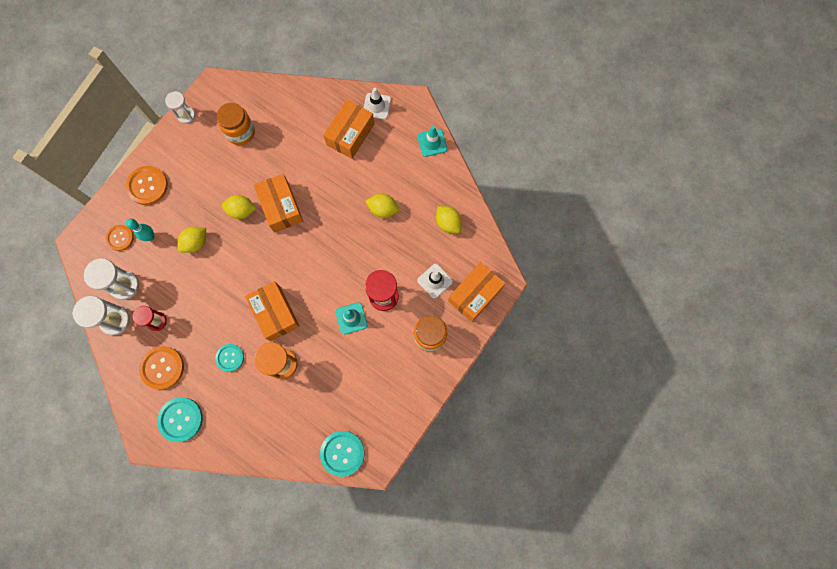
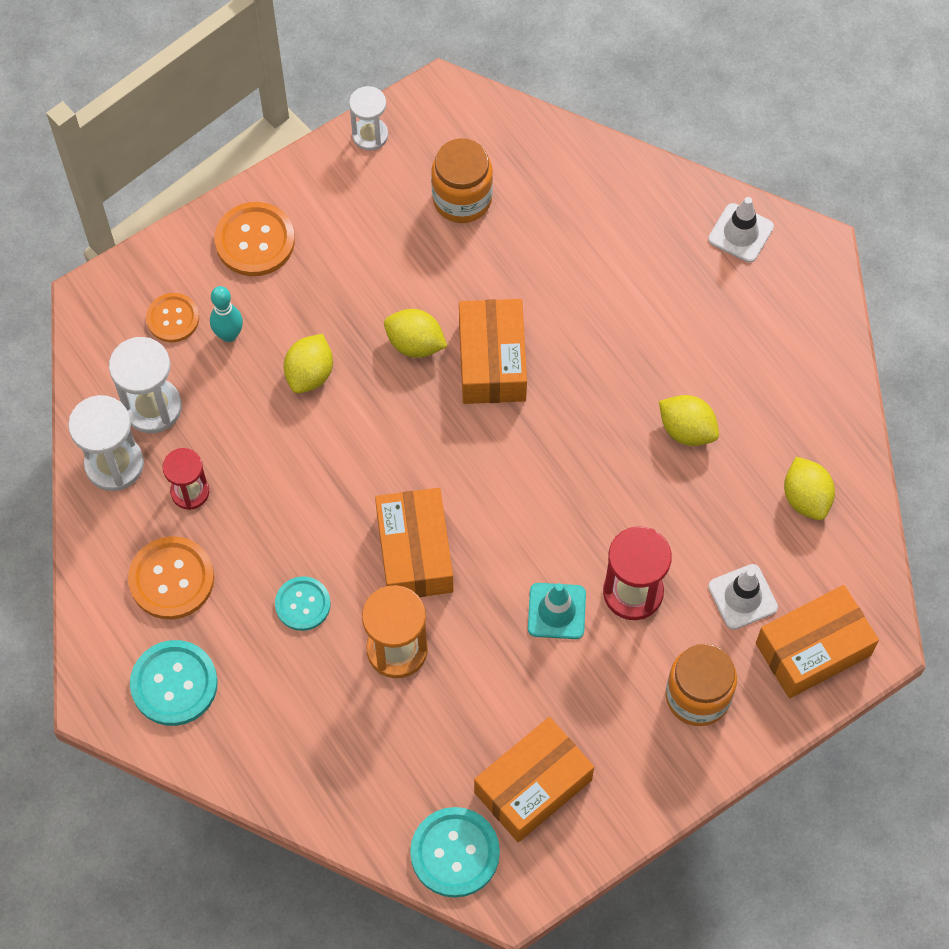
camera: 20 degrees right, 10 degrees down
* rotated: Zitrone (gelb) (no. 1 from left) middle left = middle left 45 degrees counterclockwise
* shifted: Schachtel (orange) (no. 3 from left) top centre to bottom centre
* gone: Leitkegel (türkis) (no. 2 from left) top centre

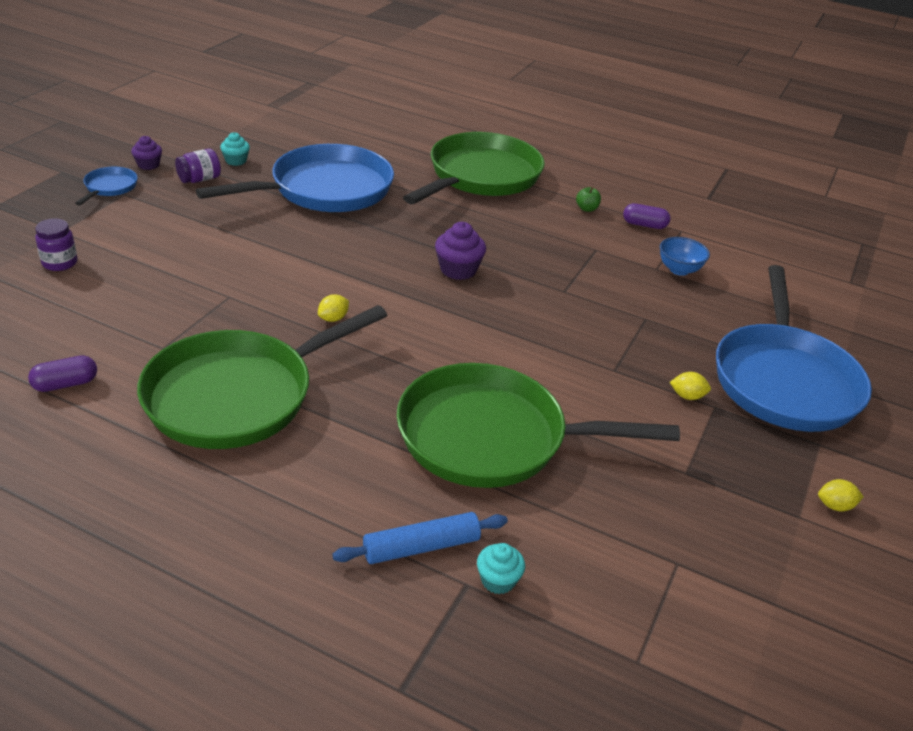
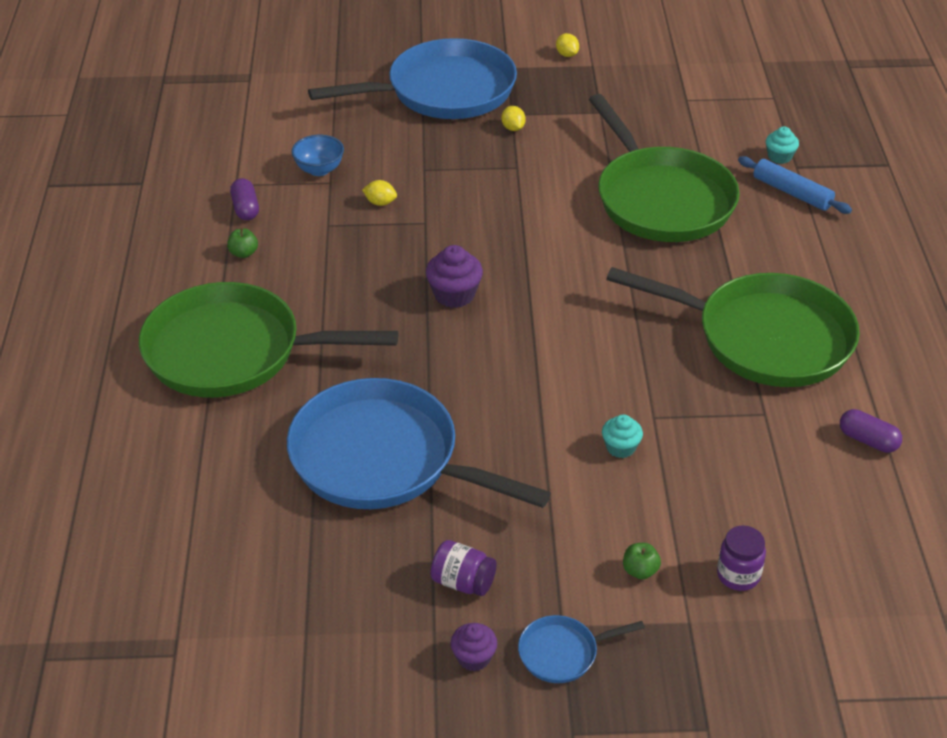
camera: 115 degrees left, 5 degrees up
* shifted: Muffin (türkis) (no. 1 from left) top left to centre
* shifted: Zitrone (gelb) (no. 1 from left) centre to top centre
* new: Apfel (grün) (no. 2 from left) bottom right

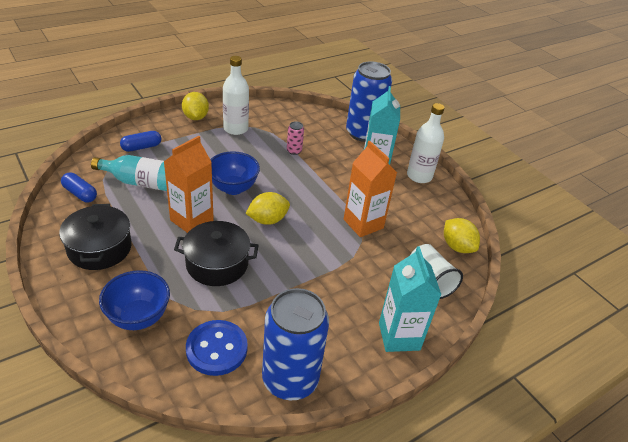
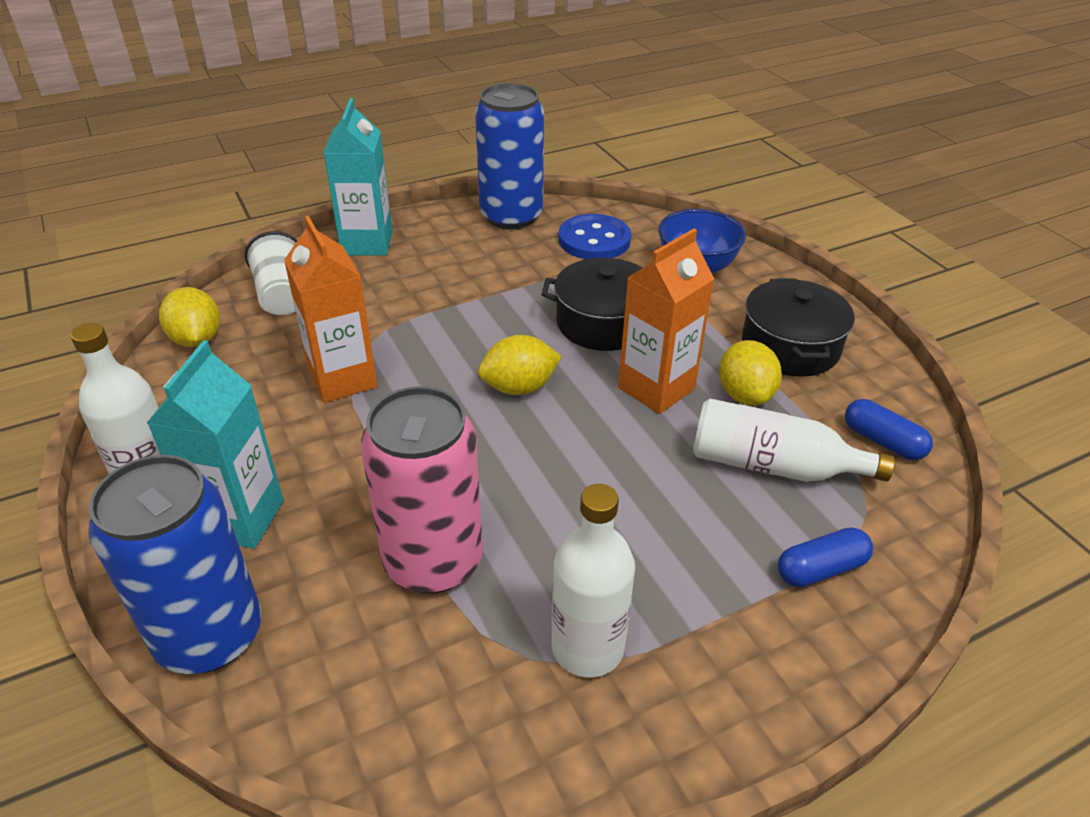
camera: 170 degrees left, 0 degrees up
* repainted: Flasche (türkis) middle left to Flasche (weiß) (no. 3 from left) middle right
* shifted: Zitrone (gelb) (no. 1 from left in the first image) top left to Zitrone (gelb) (no. 3 from left) middle right
* gone: Schüssel (blau) (no. 2 from left) centre
* scaled: Dose (rosa) top centre = centre x2.43

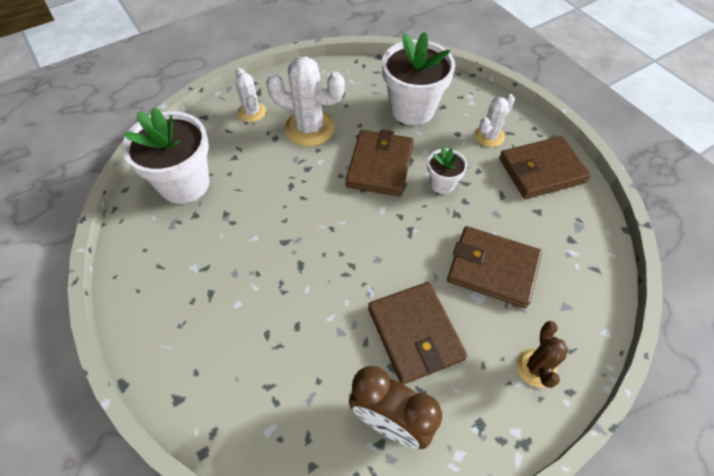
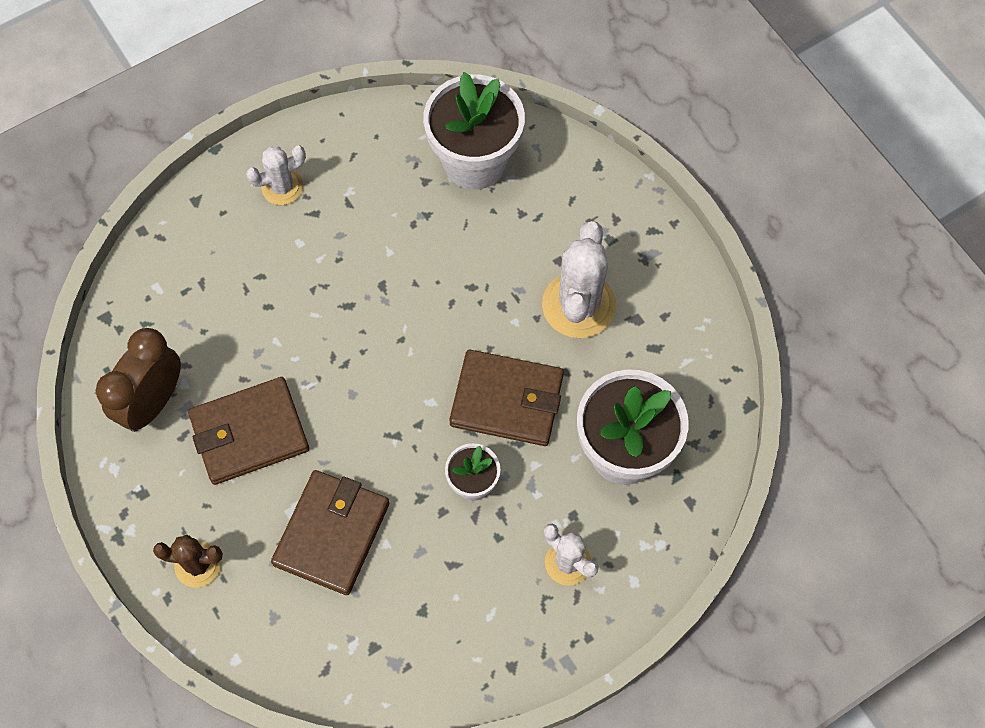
camera: 90 degrees right, 10 degrees up
* shifted: Kaktus (weiß) (no. 1 from left) top centre to top left
* gone: Geldbörse (braun) (no. 4 from left) middle right

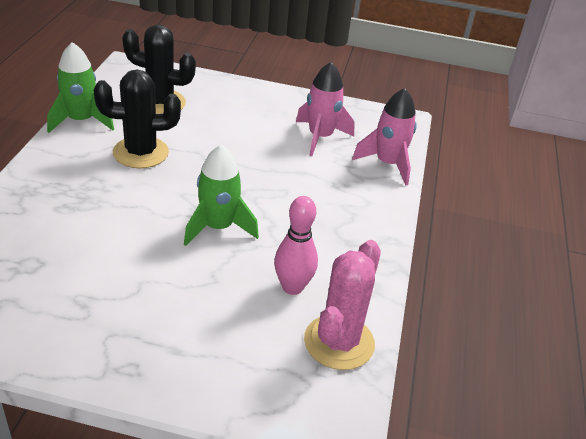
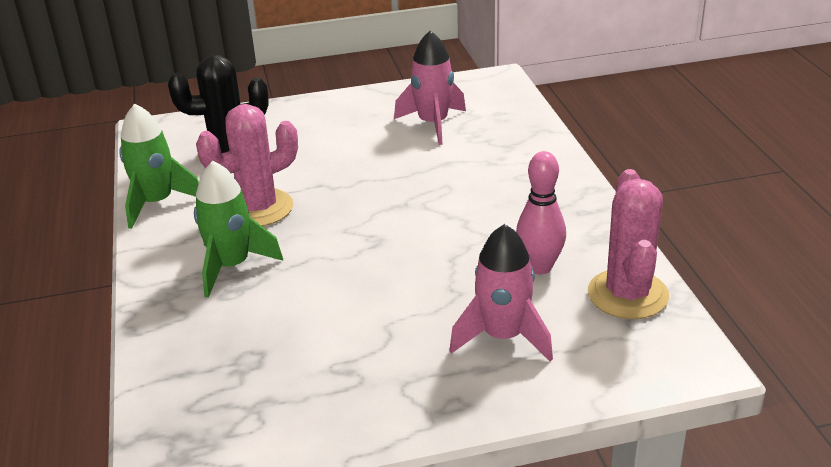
camera: 20 degrees left, 5 degrees down
* repainted: Kaktus (schwarz) (no. 1 from left) top left to Kaktus (rosa) (no. 1 from left) middle left
* shifted: Rakete (grün) (no. 2 from left) centre to middle left
* shifted: Rakete (rosa) (no. 2 from left) top centre to centre

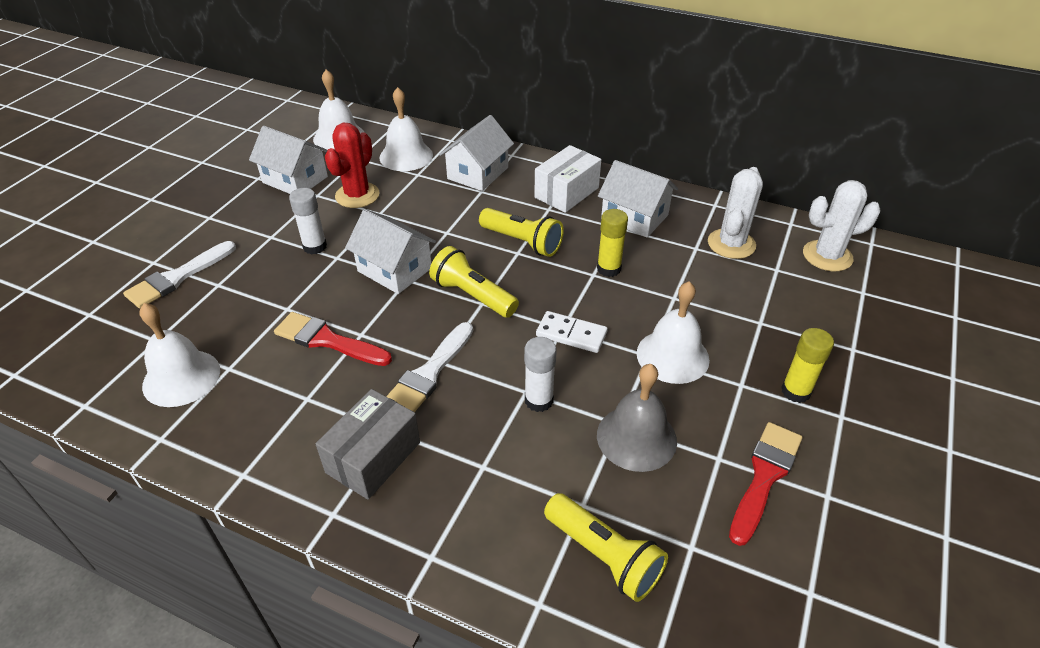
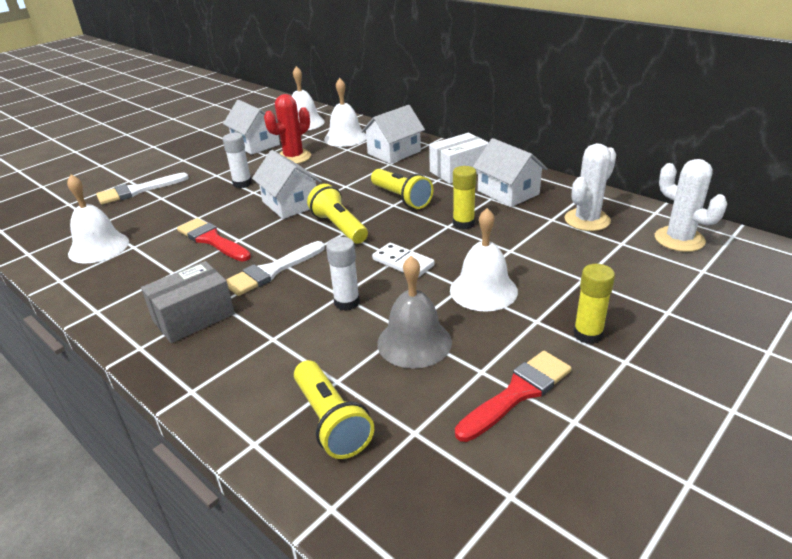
camera: 20 degrees right, 10 degrees down
* rotated: Kaktus (weiß) (no. 2 from left) middle right = middle right 45 degrees clockwise

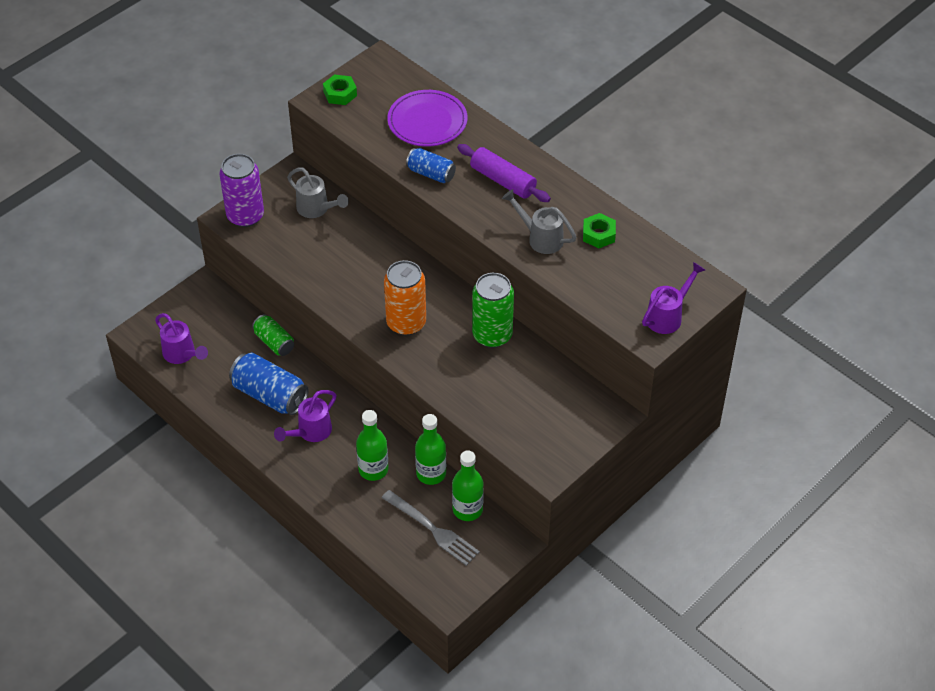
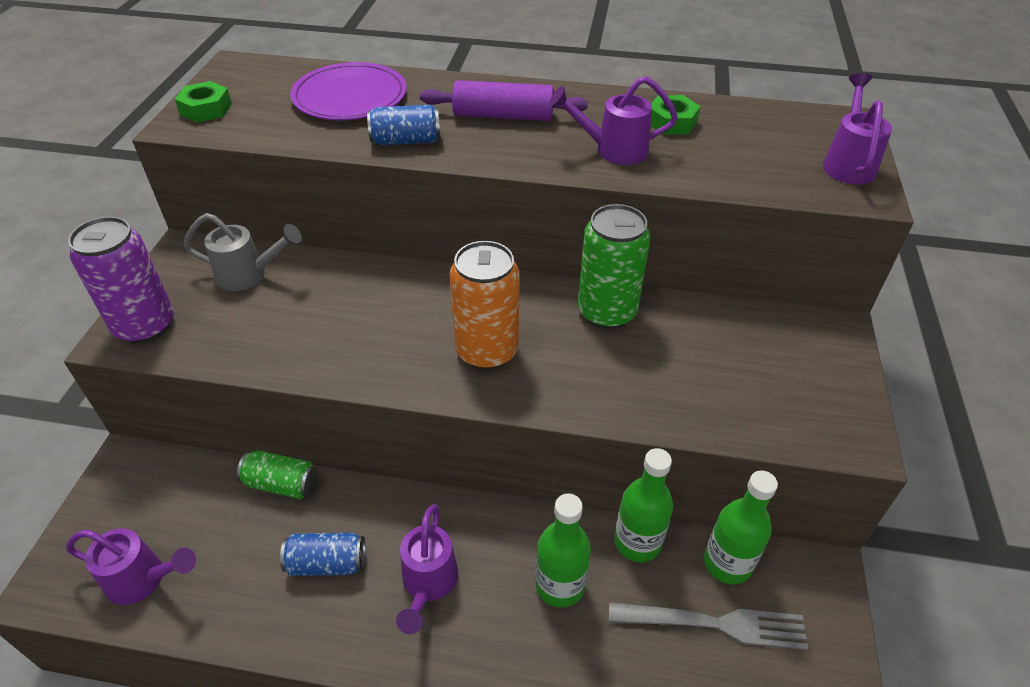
camera: 35 degrees left, 5 degrees down
* scaled: Dose (blau) (no. 1 from left) middle left = bottom left x0.61
* repainted: Gießkanne (grau) (no. 2 from left) top centre to Gießkanne (lila) (no. 3 from left) top centre

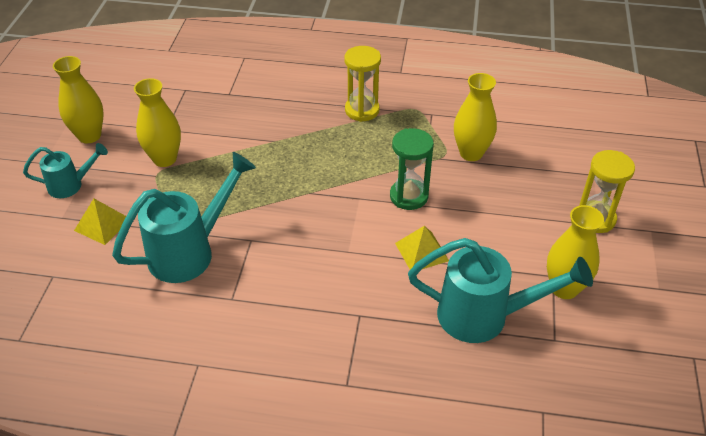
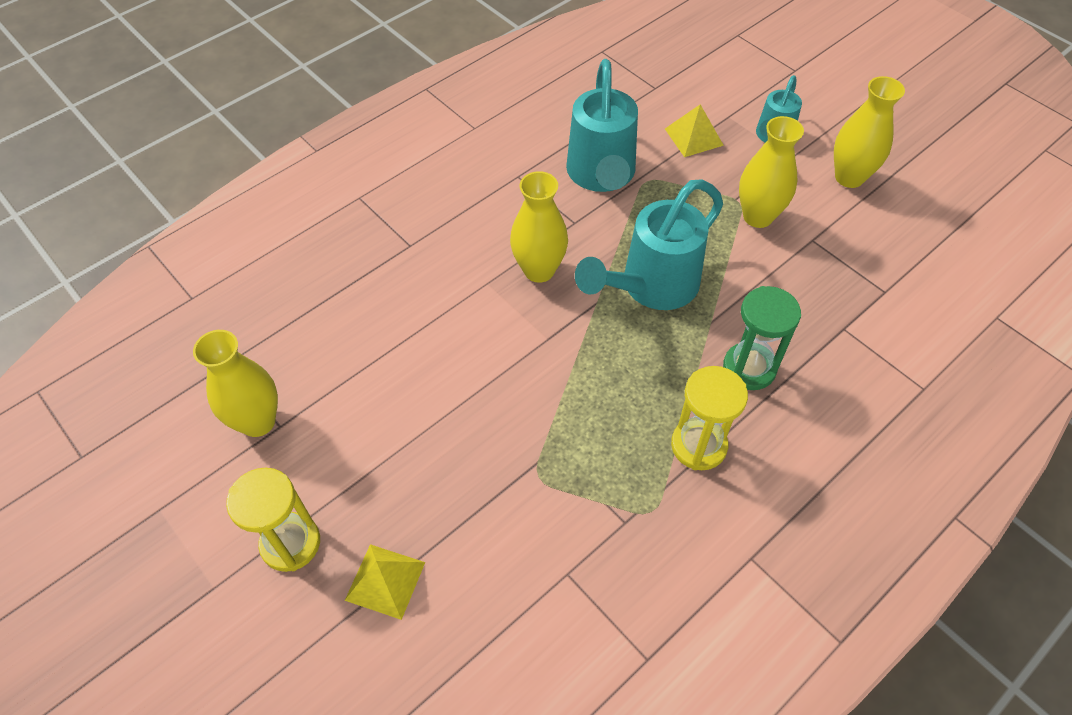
camera: 130 degrees right, 10 degrees up
* shifted: Sanduhr (grün) centre to middle right
* shifted: Pyramide (gelb) (no. 2 from left in the first image) centre to Pyramide (gelb) (no. 1 from left) bottom centre
* shifted: Gießkanne (türkis) (no. 3 from left in the first image) middle right to Gießkanne (türkis) (no. 2 from left) centre
* shifted: Vase (gelb) (no. 3 from left in the first image) top right to Vase (gelb) (no. 2 from left) top centre

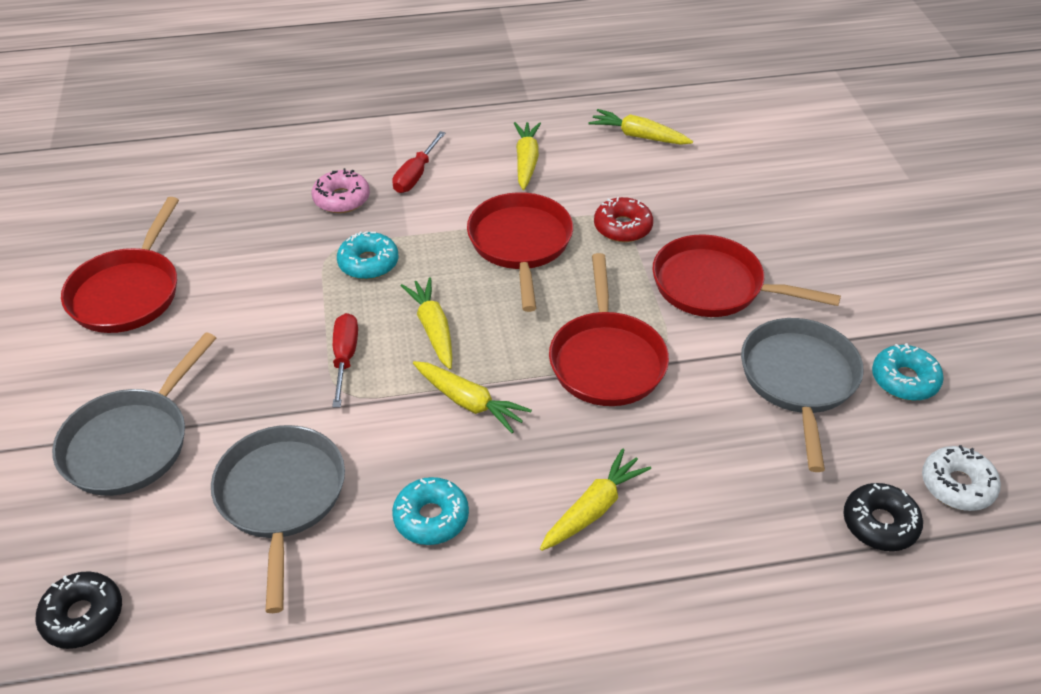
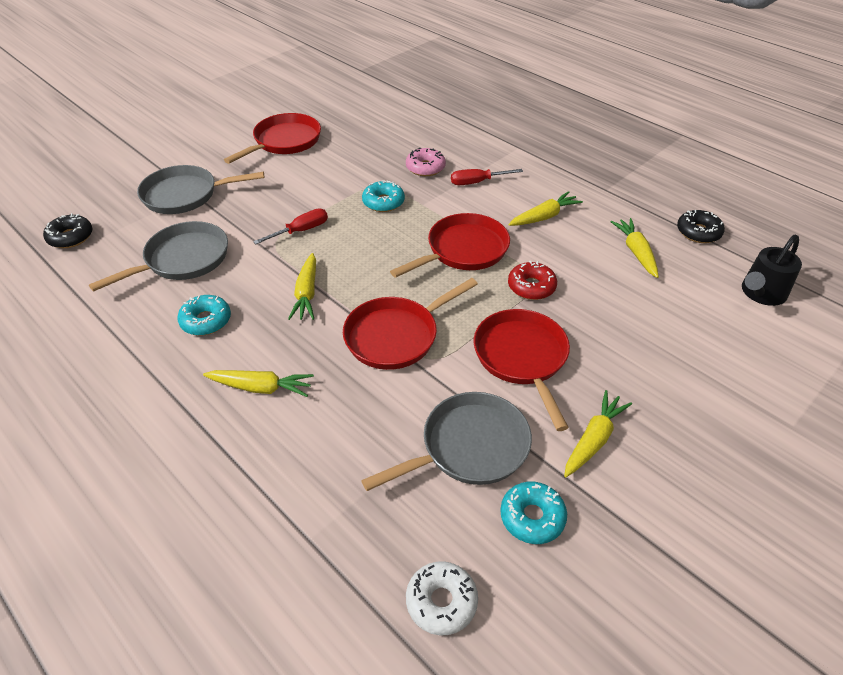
camera: 55 degrees right, 0 degrees up
* rotated: Pfanne (rot) (no. 1 from left) middle left = top left 150 degrees clockwise
* shifted: Karotte (gelb) (no. 1 from left in the first image) centre to Karotte (gelb) (no. 4 from left) middle right
* shifted: Donut (schwarz) (no. 2 from left) bottom right to middle right
* new: Gießkanne (schwarz) middle right

